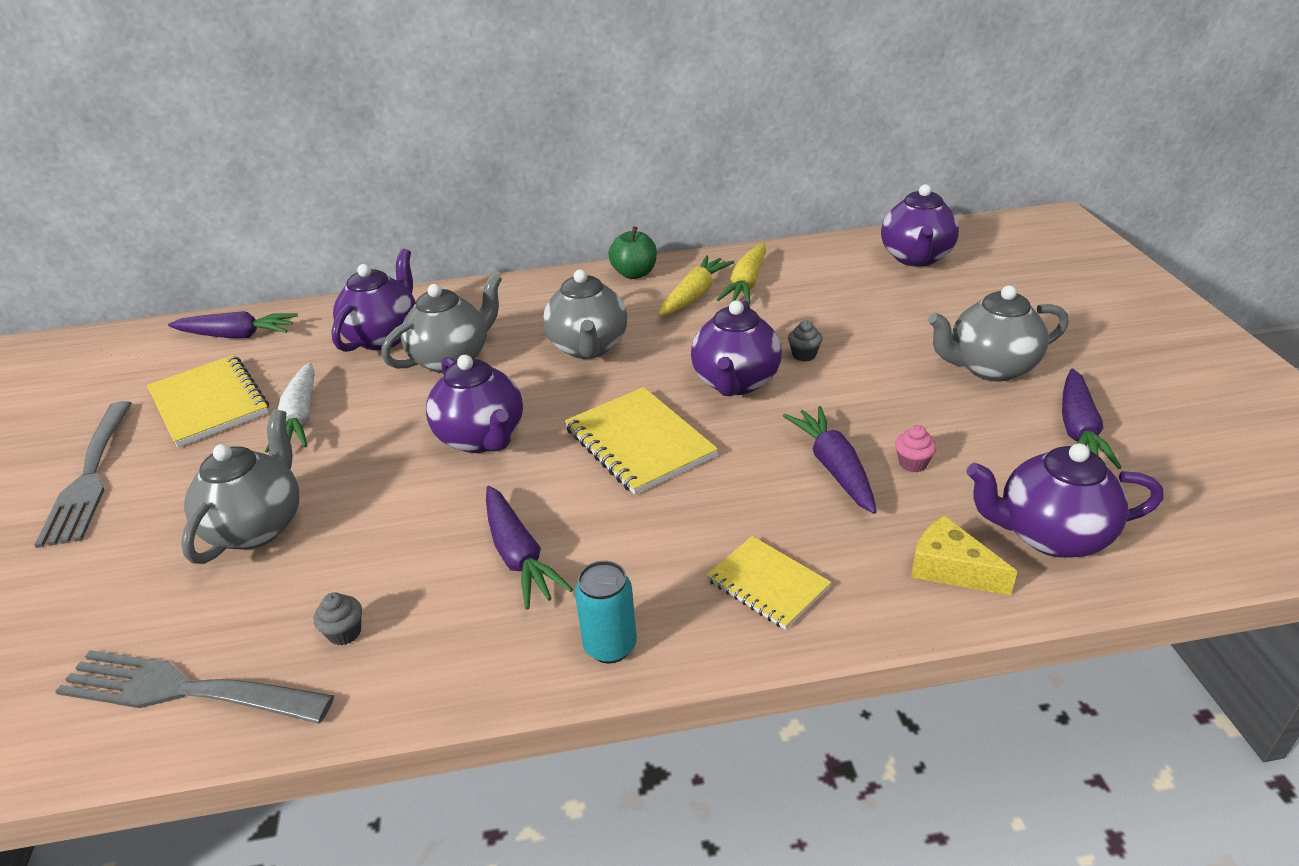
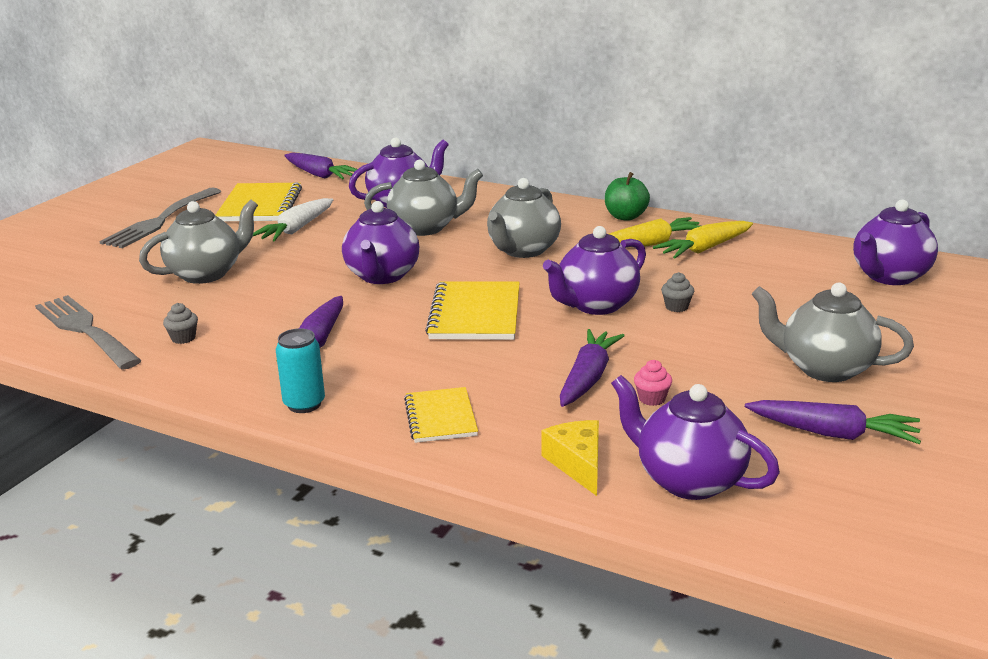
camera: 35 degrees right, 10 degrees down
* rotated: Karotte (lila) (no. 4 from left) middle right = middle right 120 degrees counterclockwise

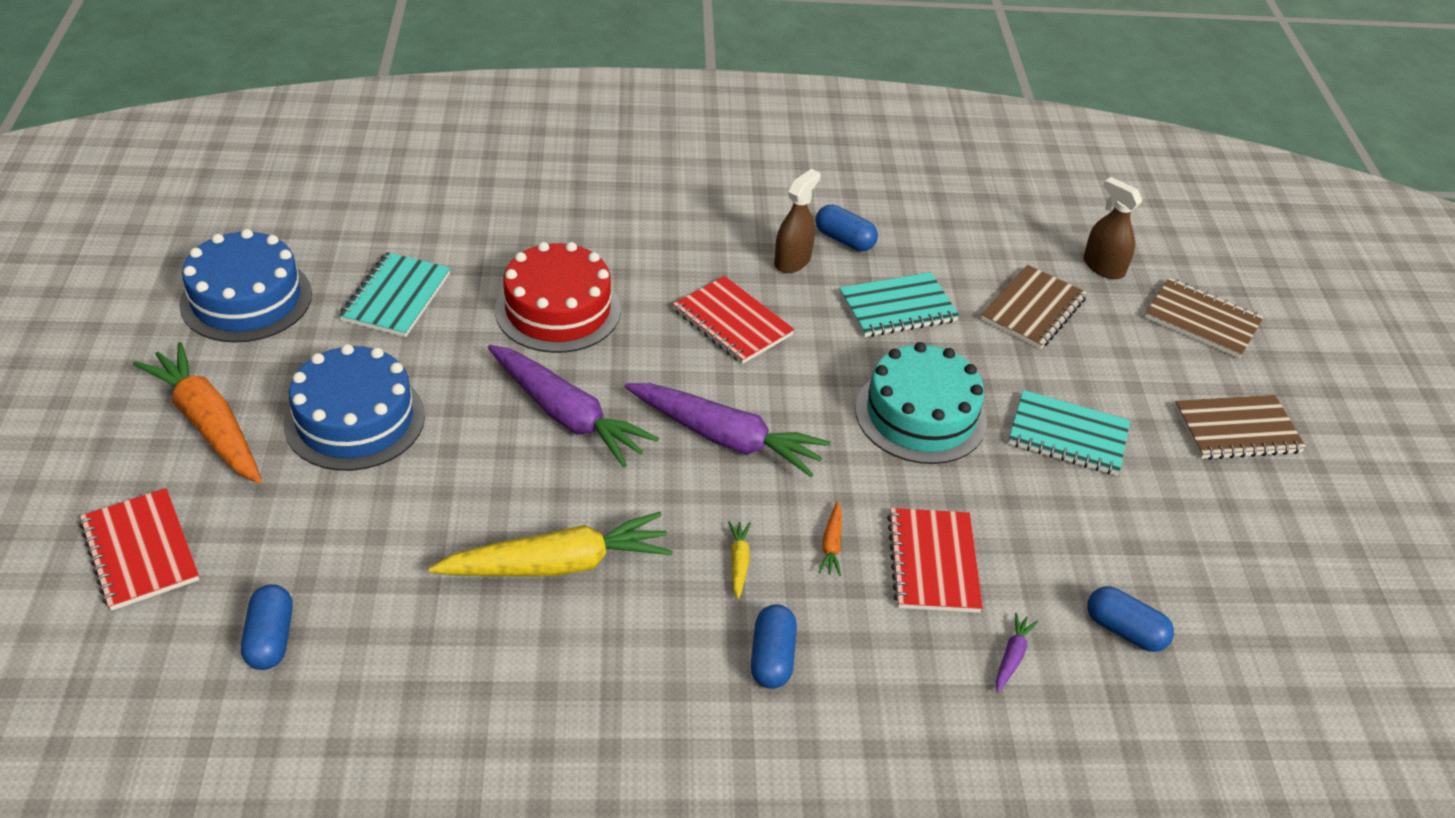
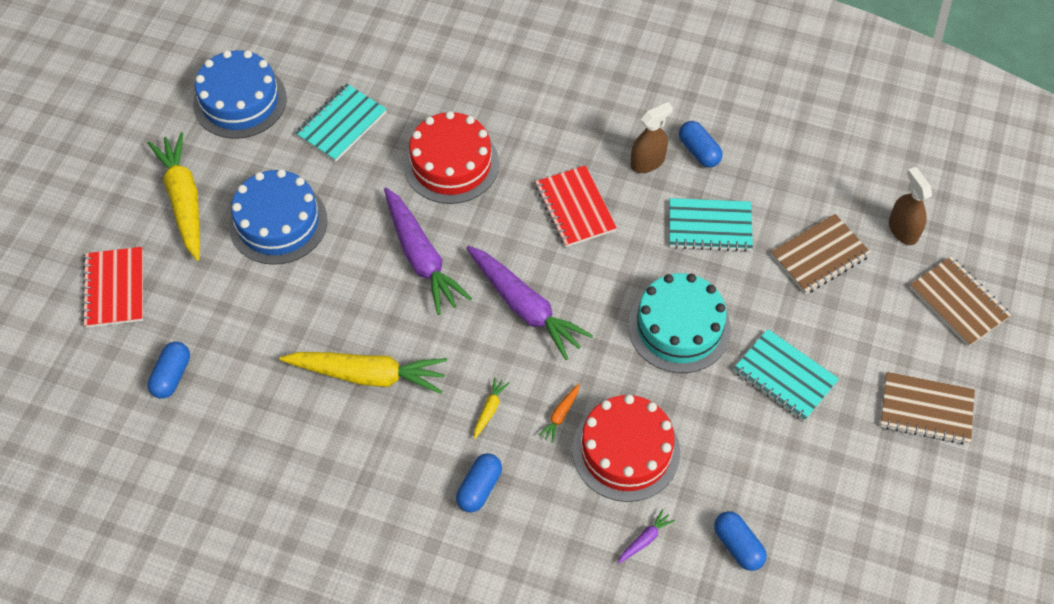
camera: 25 degrees right, 15 degrees up
* repainted: Karotte (orange) (no. 1 from left) middle left to Karotte (gelb) (no. 1 from left) top left
* swapped: Notizbuch (rot) (no. 3 from left) bottom centre to Kuchen (rot) (no. 2 from left) bottom centre

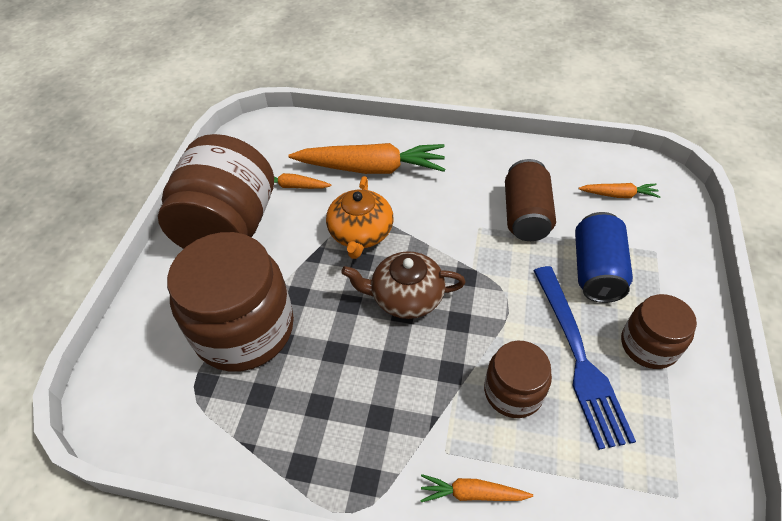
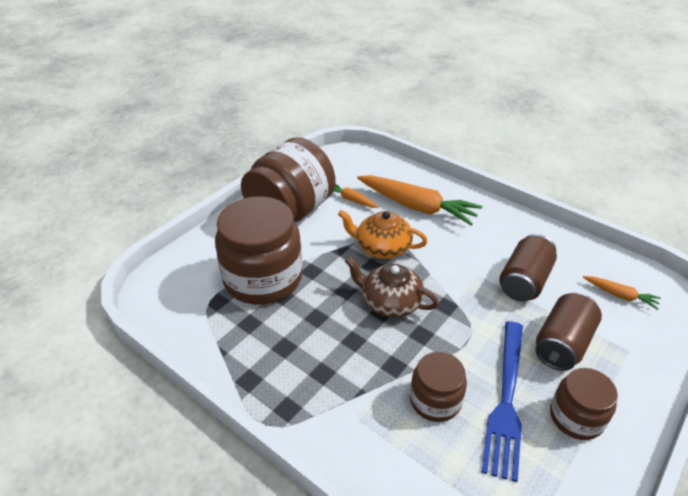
camera: 25 degrees right, 10 degrees down
* rotated: Teekanne (orange) centre = centre 75 degrees clockwise
* gone: Karotte (orange) (no. 3 from left) bottom centre
* repainted: Dose (blau) middle right to Dose (braun) (no. 2 from left) bottom right

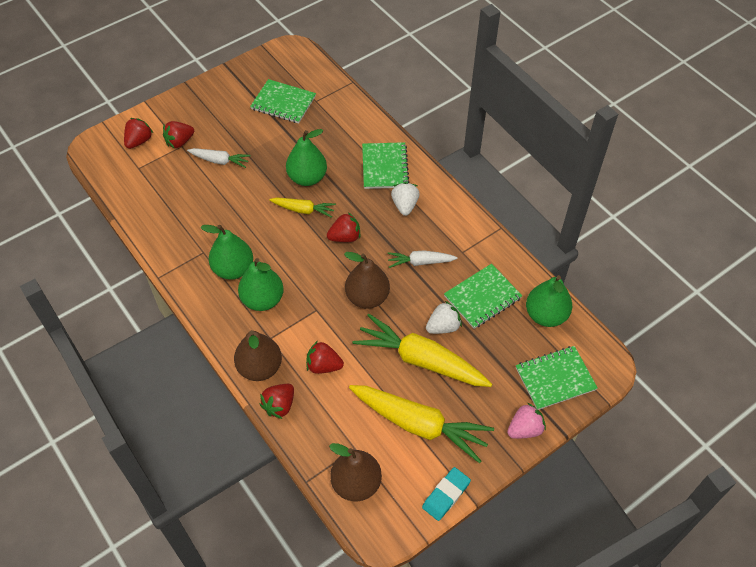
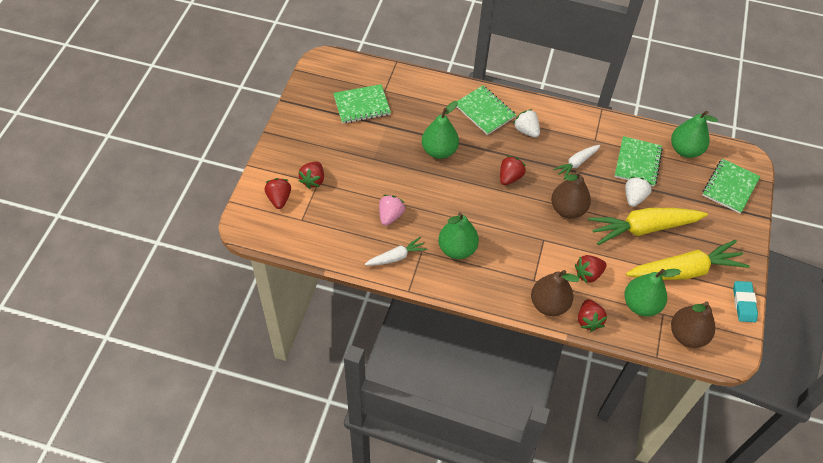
camera: 40 degrees left, 0 degrees up
* shifted: Karotte (weiß) (no. 1 from left) top left to centre
* shifted: Birne (grün) (no. 2 from left in the first image) centre to Birne (grün) (no. 3 from left) middle right
* gone: Karotte (gelb) (no. 1 from left) centre
* shifted: Erdbeere (rosa) bottom right to centre

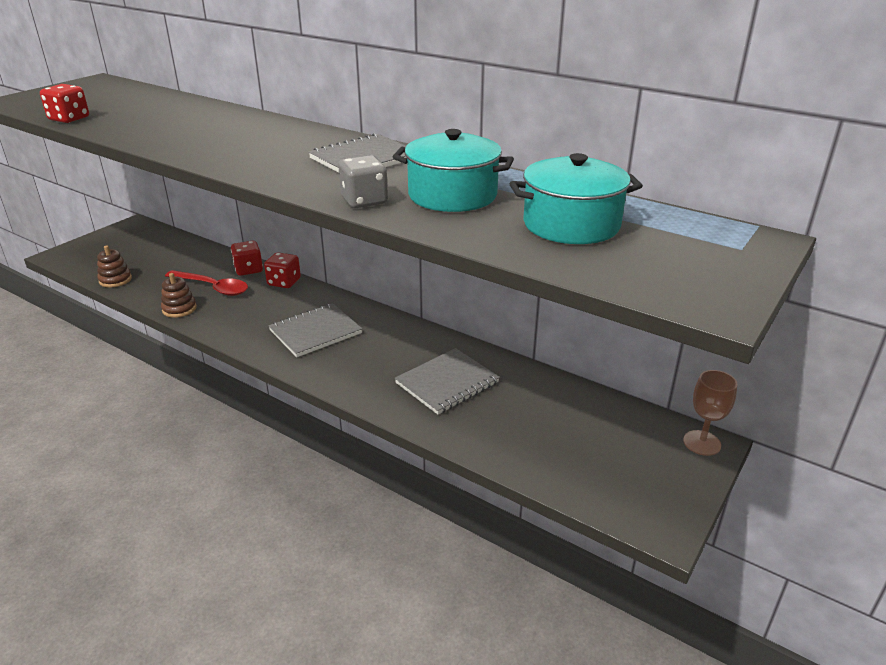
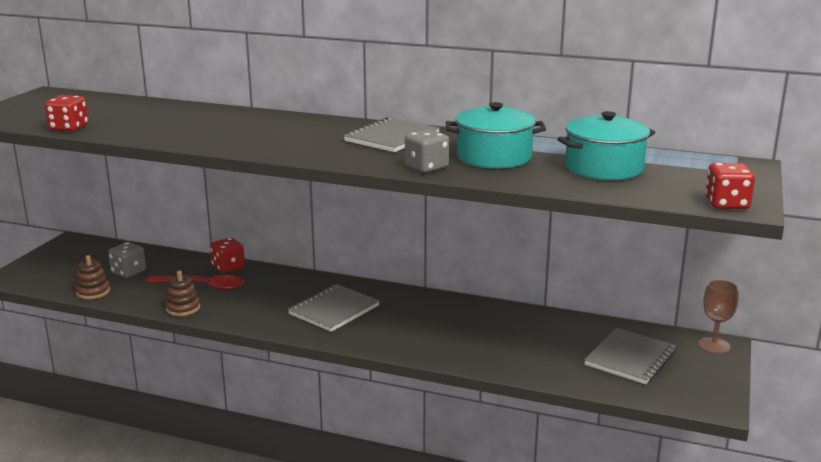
camera: 15 degrees left, 10 degrees down
* shifted: Spielwürfel (rot) (no. 3 from left) middle left to middle right
* shifted: Notizbuch (grau) (no. 3 from left) centre to bottom right
* new: Spielwürfel (grau) (no. 1 from left) middle left

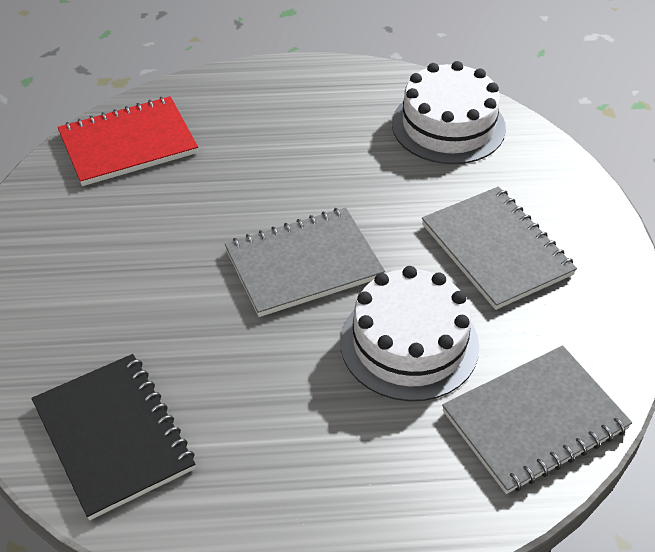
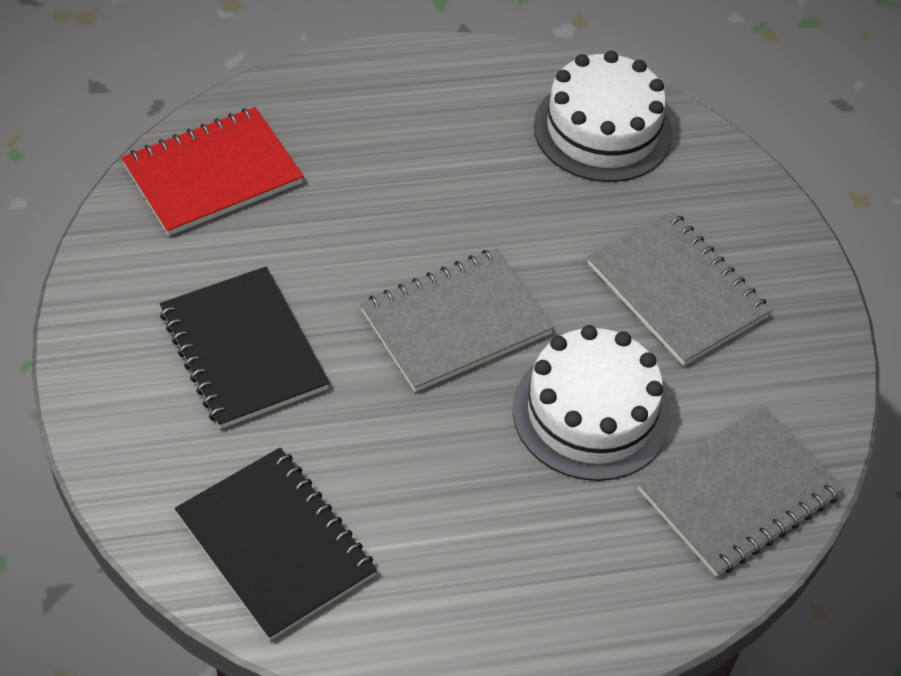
camera: 10 degrees left, 5 degrees up
* new: Notizbuch (schwarz) (no. 1 from left) middle left

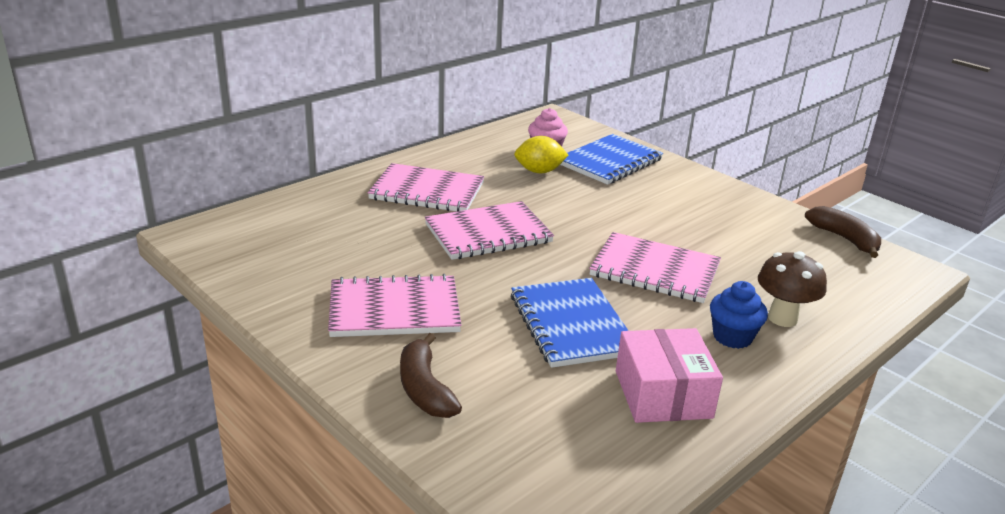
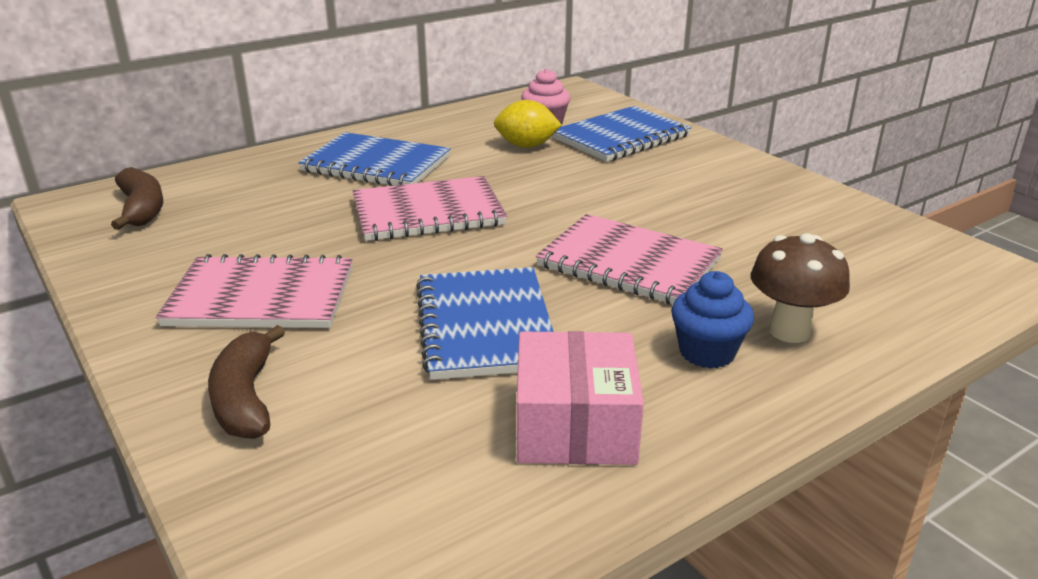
camera: 10 degrees right, 0 degrees up
* repainted: Notizbuch (rosa) (no. 2 from left) centre to Notizbuch (blau) (no. 1 from left) top centre
* shifted: Banane (braun) (no. 2 from left in the first image) middle right to Banane (braun) (no. 1 from left) middle left

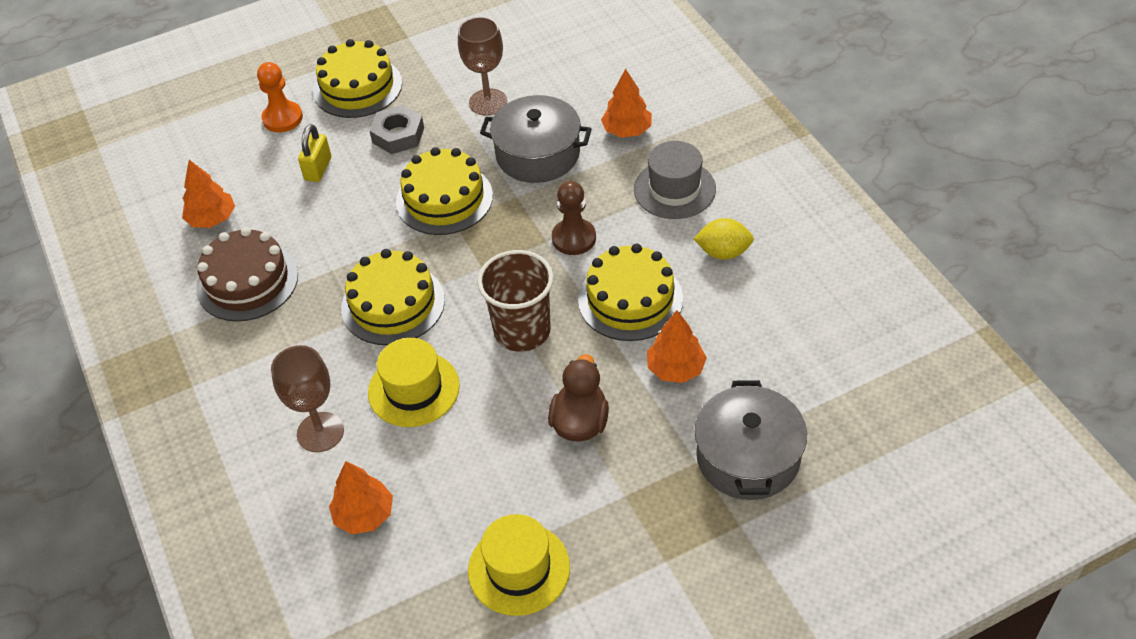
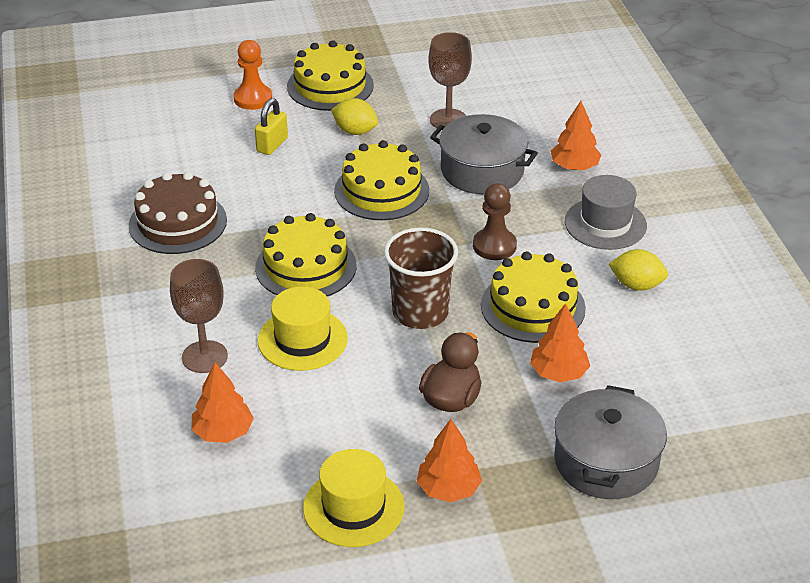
camera: 10 degrees right, 10 degrees down
* shifted: Baum (orange) (no. 1 from left in the first image) top left to Baum (orange) (no. 2 from left) bottom centre
* swapped: Sechskantmutter (grau) top centre to Zitrone (gelb) (no. 1 from left) top centre

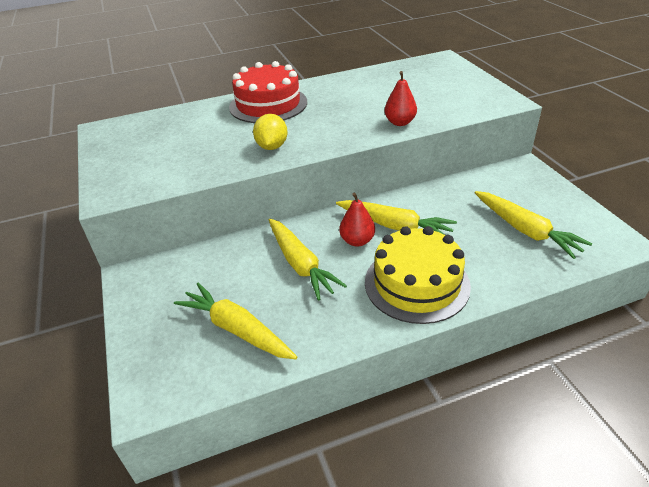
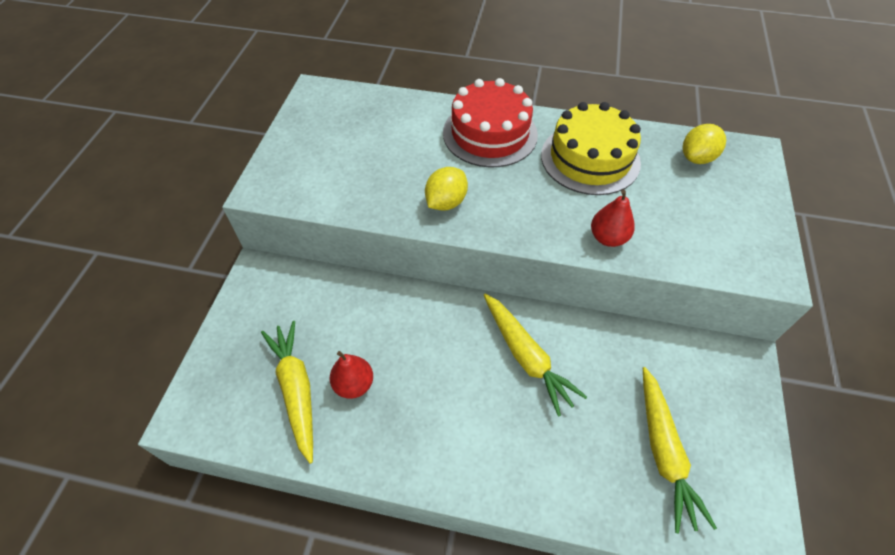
camera: 30 degrees right, 15 degrees up
* gone: Karotte (gelb) (no. 2 from left) centre
* shifted: Birne (rot) (no. 1 from left) centre to bottom centre
* shifted: Kuchen (gelb) centre to top centre
* new: Zitrone (gelb) (no. 2 from left) top right

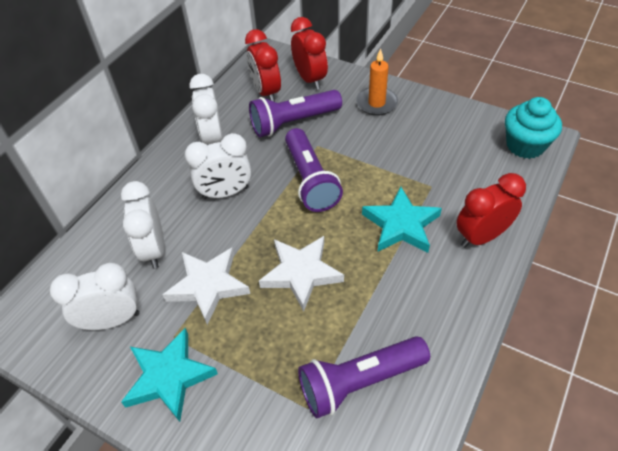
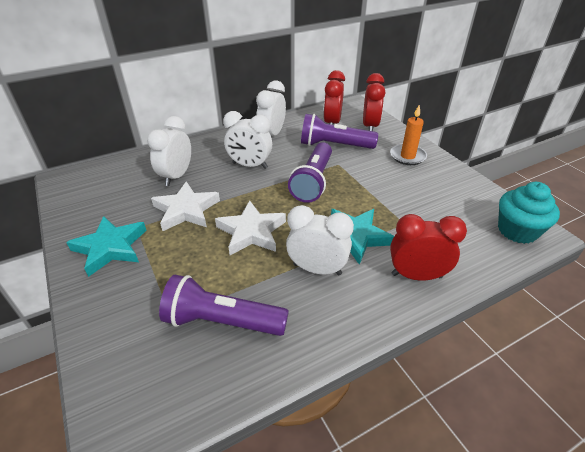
camera: 30 degrees right, 10 degrees down
* shifted: Wecker (weiß) (no. 1 from left in the first image) middle left to Wecker (weiß) (no. 4 from left) centre

